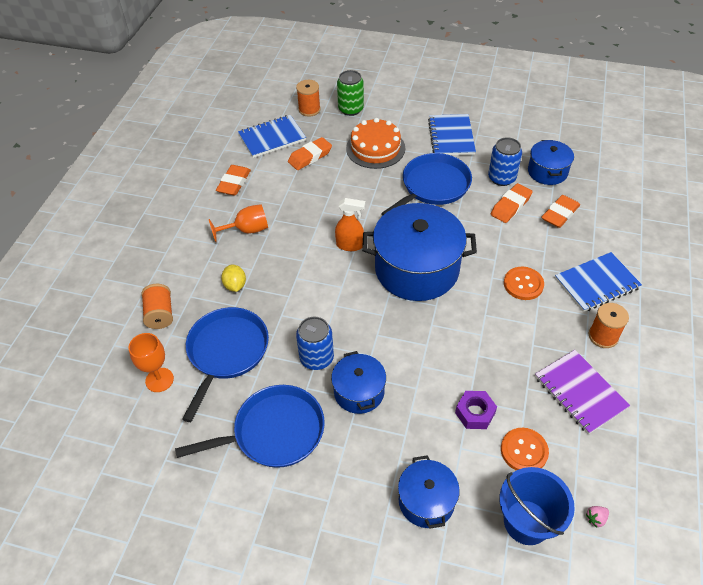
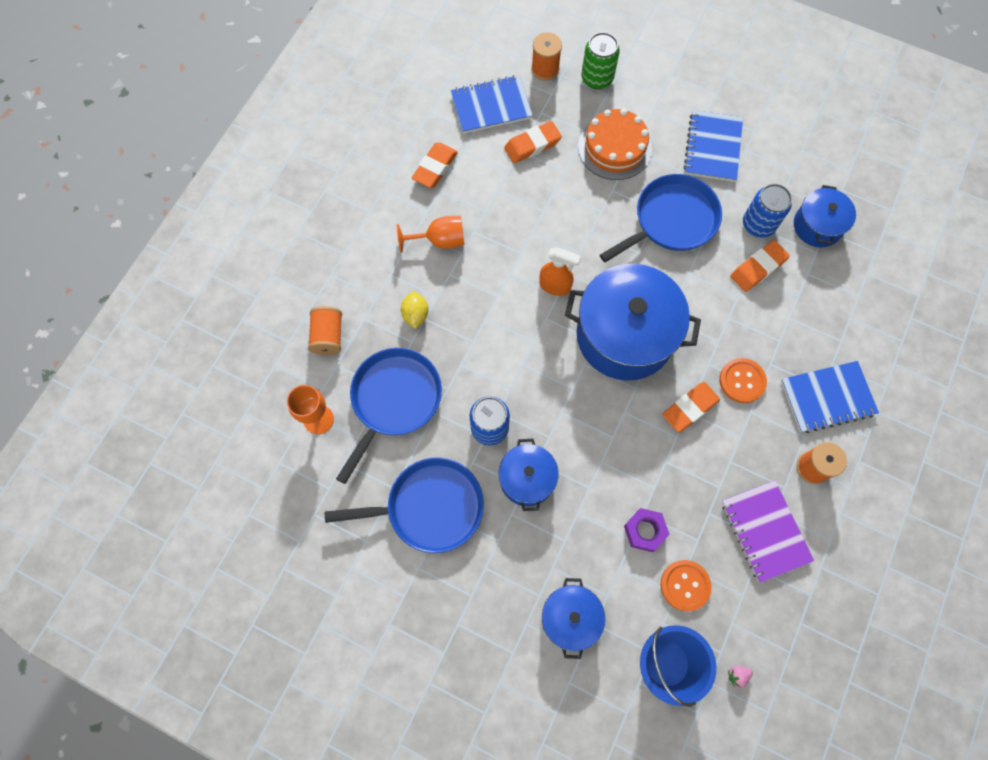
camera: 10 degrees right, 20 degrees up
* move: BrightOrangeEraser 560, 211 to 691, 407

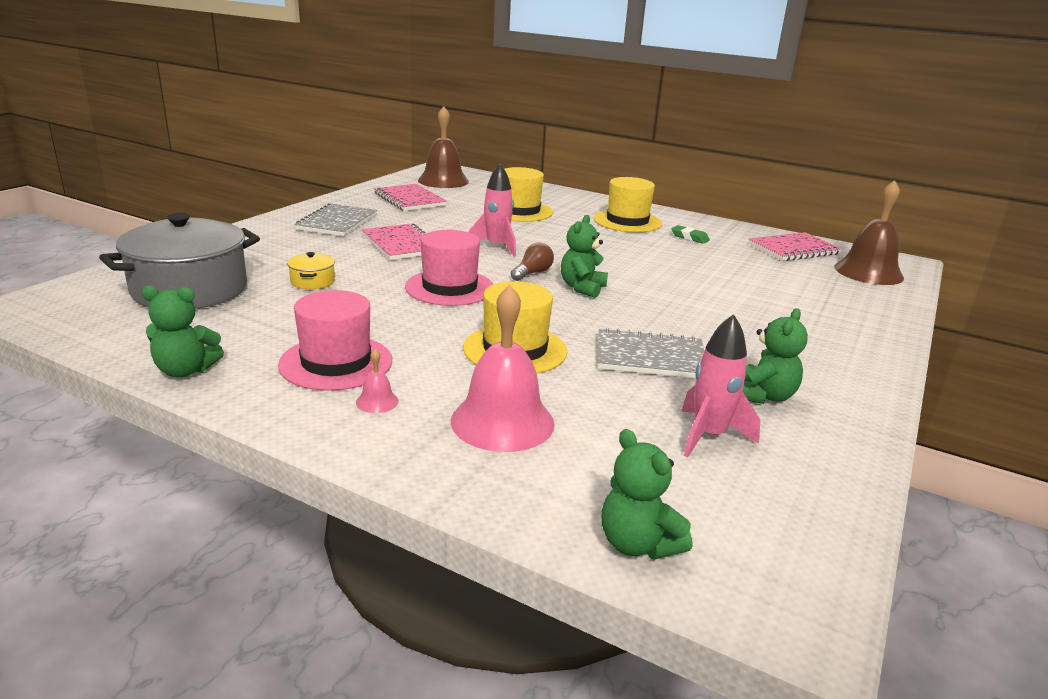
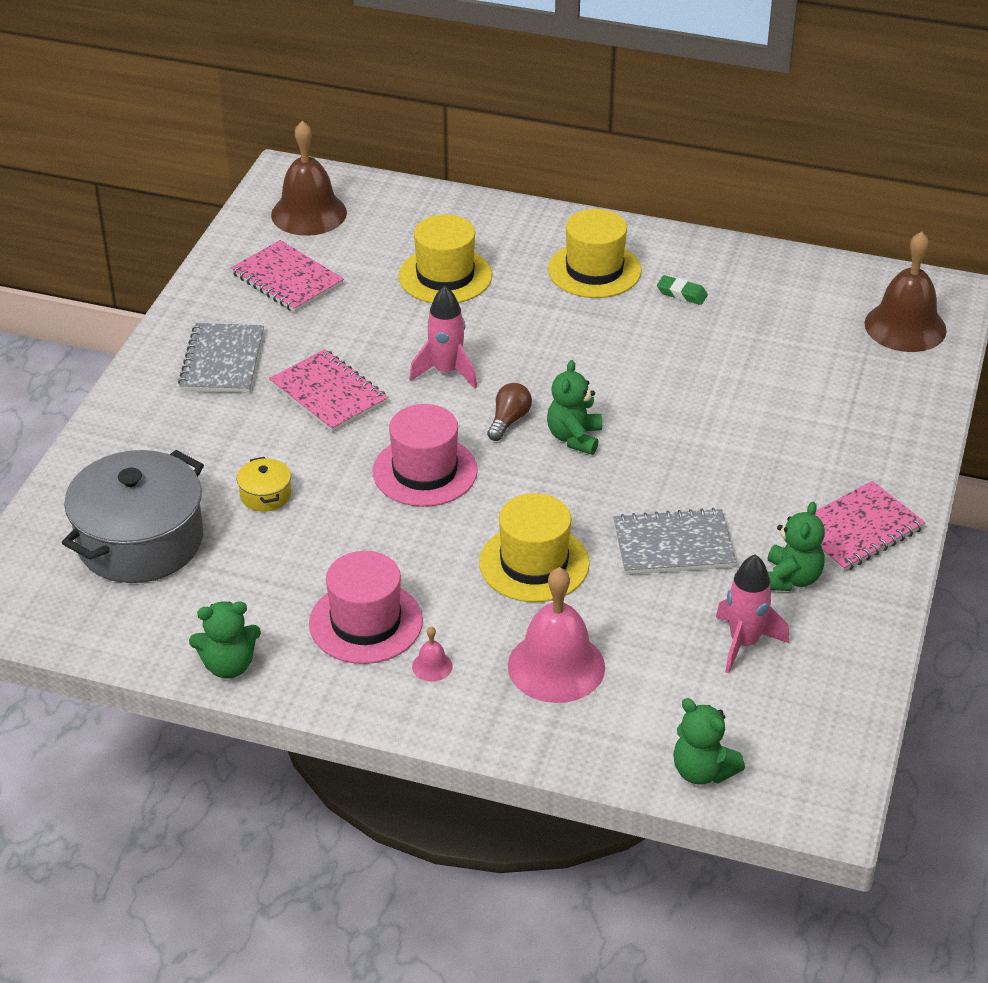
camera: 10 degrees left, 15 degrees up
* move: PinkNotepad 795, 246 to 870, 526

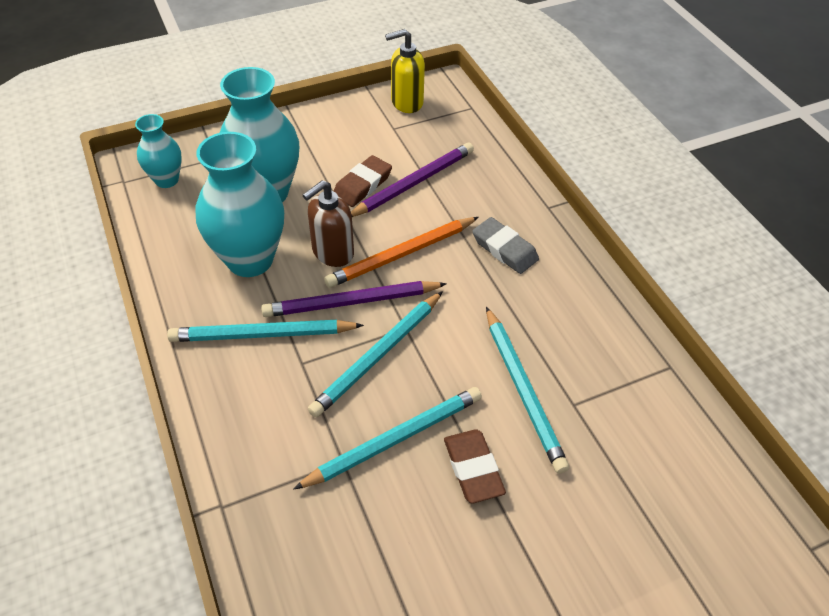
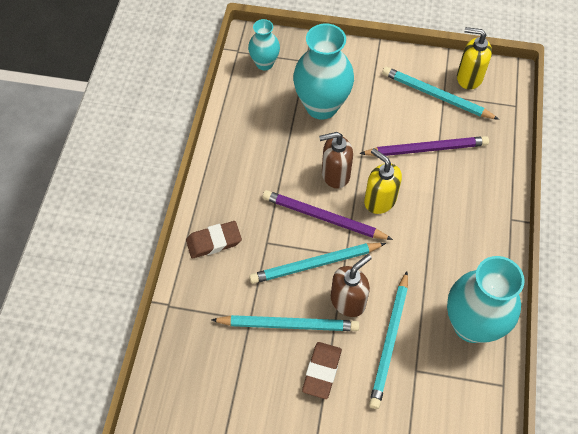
camera: 35 degrees right, 10 degrees up
* move: TurquoiseLeadPencil 265, 331 to 440, 93
* move: TurquoiseVase 240, 204 to 485, 299
* replace: BrightOrangeLeadPencil 401, 252 to GoldenPumpBottle 383, 181
* move: RussetEraser 363, 181 to 214, 240
* delete: AshGreyEraser 505, 245
* insert: RussetPumpBottle 351, 285

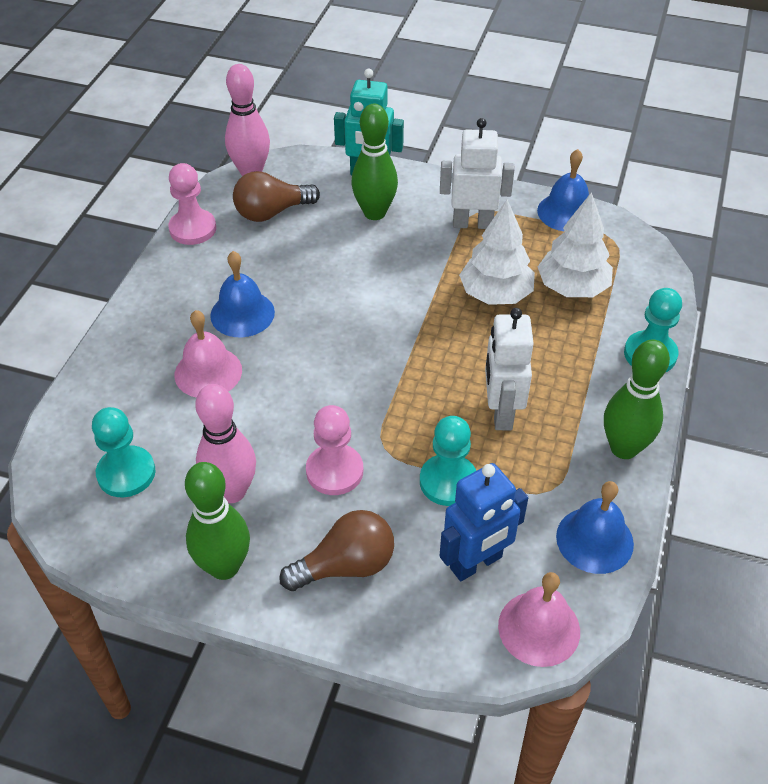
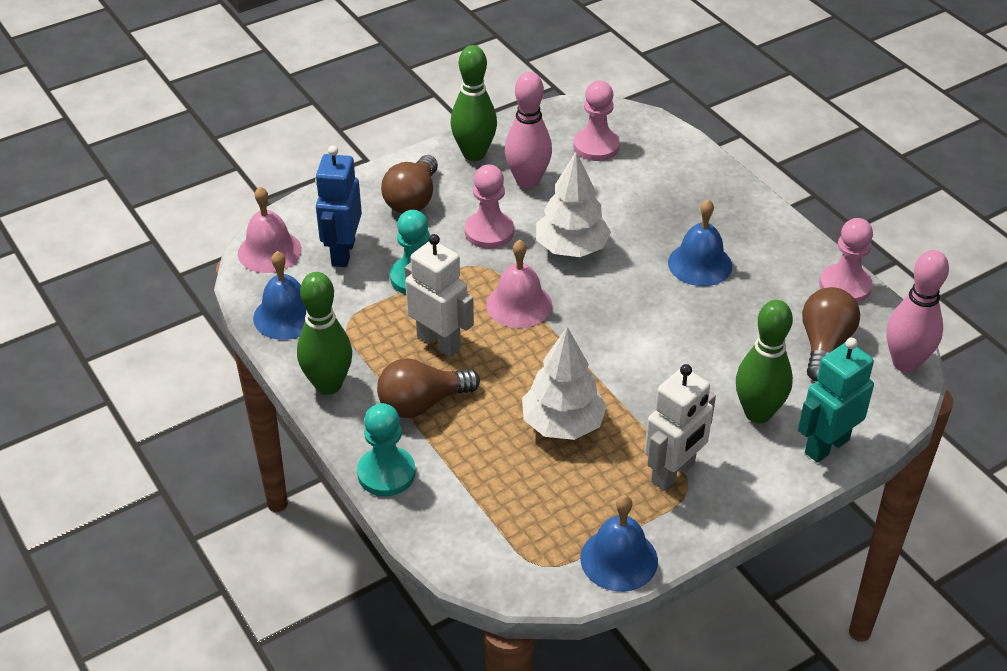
camera: 130 degrees right, 5 degrees down
* recolor: TurquoiseGamePawn 124, 452 to PinkGamePawn 596, 121
* move: PinkHandBell 208, 354 to 519, 284
* move: WhiteFirTree 575, 244 to 573, 204
* insert: RussetLightbulb 428, 388

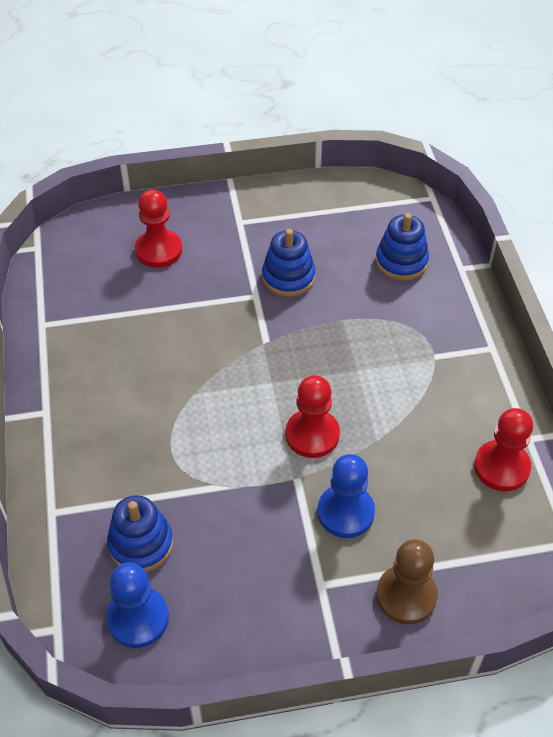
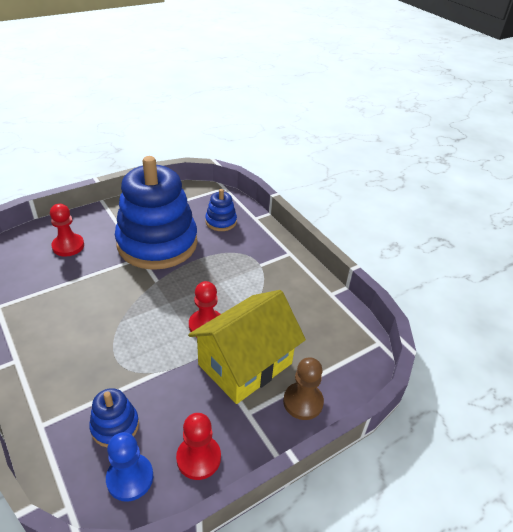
camera: 25 degrees left, 10 degrees down
* resize: RoyalBlueRingStacker 288, 263 = 156, 213 x2.39
* replace: RoyalBlueGamePawn 346, 496 to GoldenHouse 247, 347
* move: CrimsonGamePawn 503, 449 to 198, 446

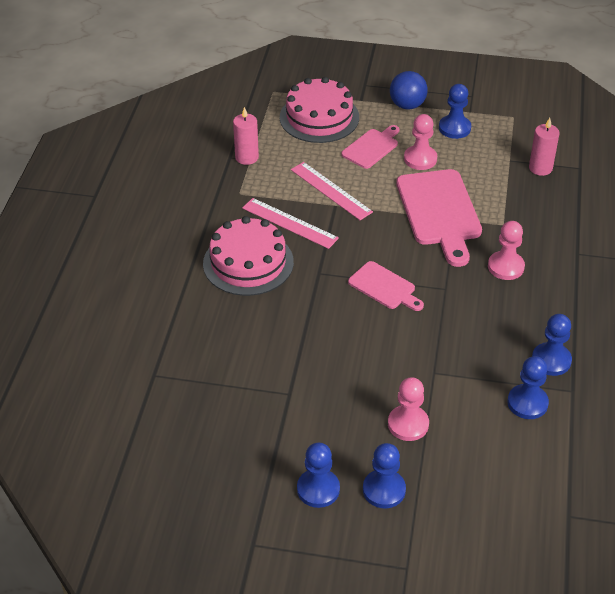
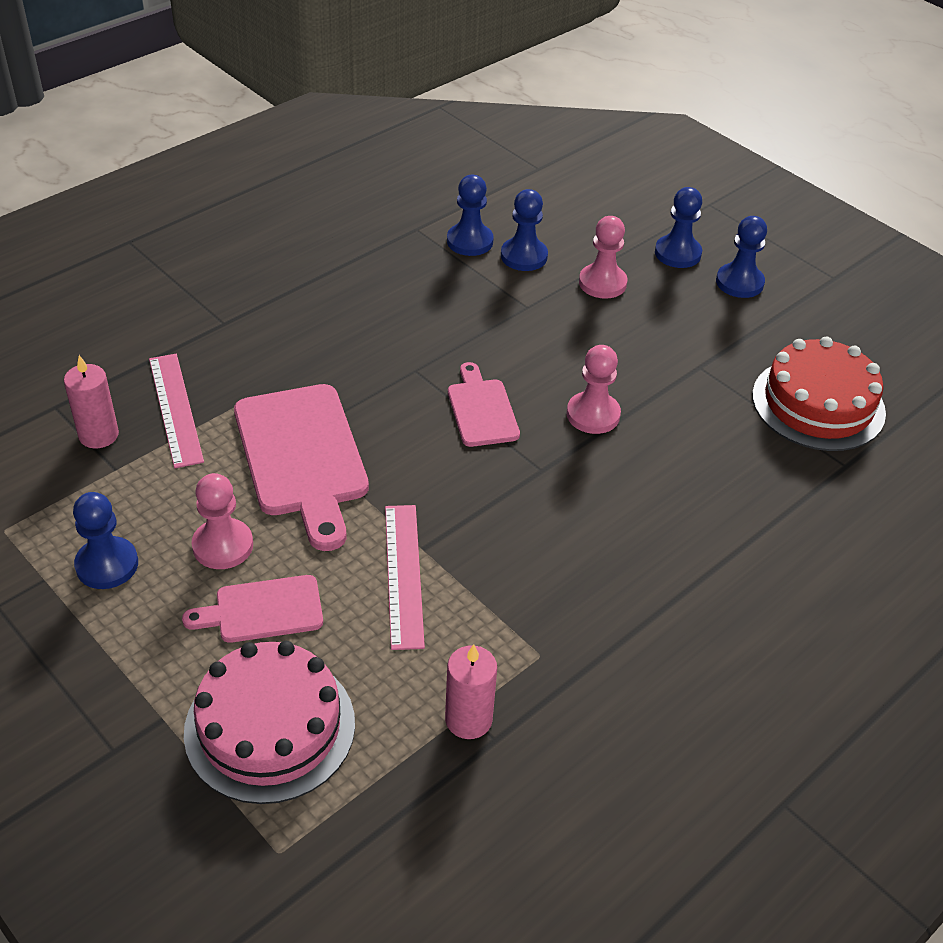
camera: 145 degrees left, 0 degrees up
* delete: PinkGateau 248, 256
* move: PinkRuler 290, 223 to 176, 411
* delete: RoyalBlueBall 409, 90
* rotate: PinkBreadBoard 439, 218 = 301, 467 135 degrees clockwise
* move: PinkGamePawn 506, 250 to 594, 389
* move: RoyalBlueGamePawn 552, 345 to 524, 230
* insert: CrimsonGateau 819, 393

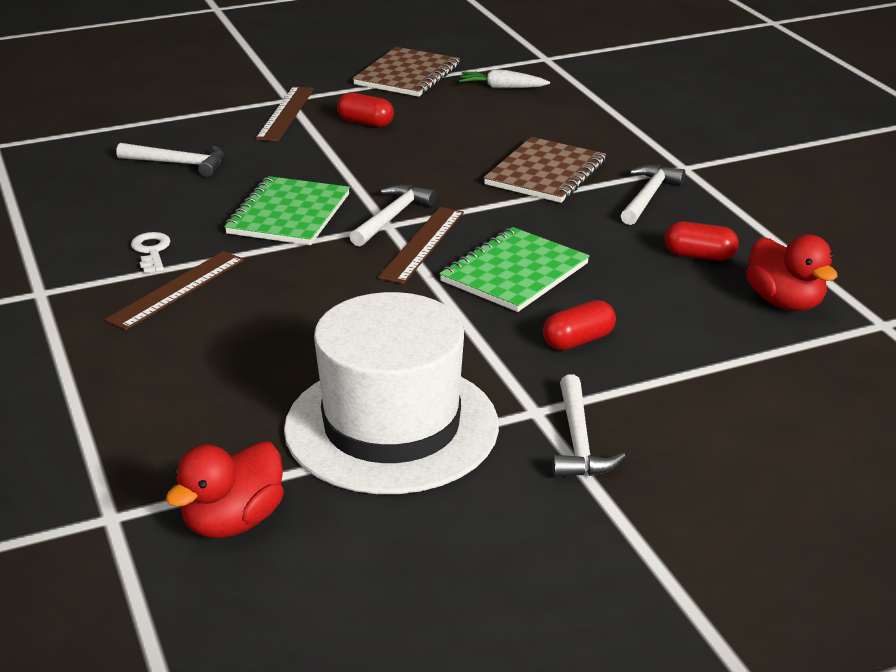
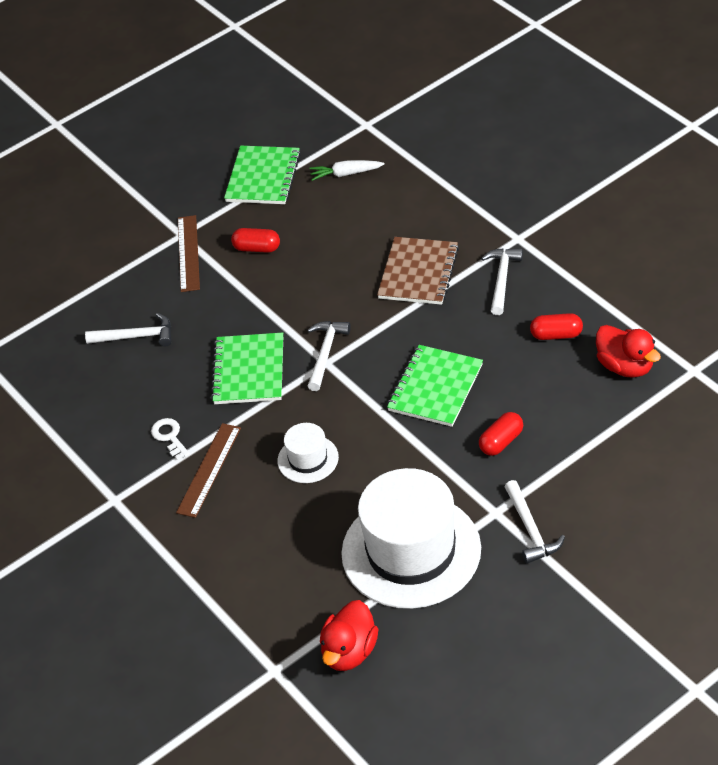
camera: 10 degrees left, 15 degrees up
* recolor: RussetNotepad 406, 72 to LeafGreenNotepad 262, 175
* delete: RussetRuler 421, 245
* insert: WhiteTopHat 308, 453

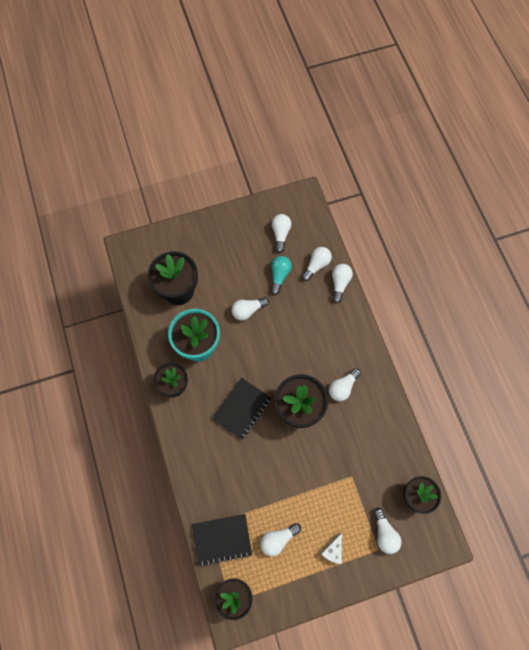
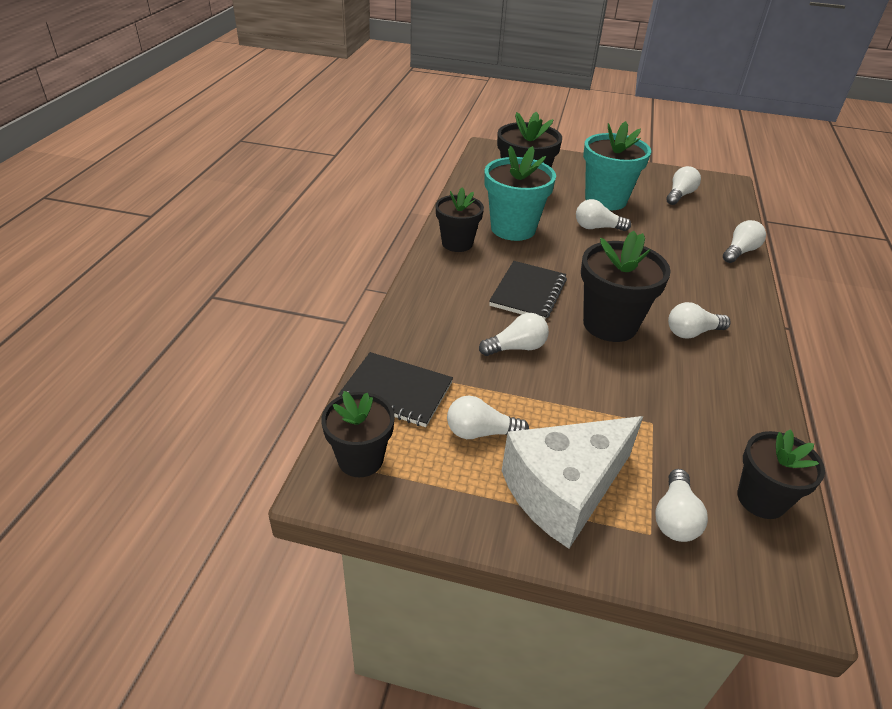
camera: 30 degrees right, 30 degrees down
* rotate: BlackNotepad 242, 409 = 528, 290 45 degrees counterclockwise
* delete: TurquoiseLightbulb 281, 275
* move: WhiteLightbulb 317, 264 to 514, 334
* resize: WhiteCheeseWedge 331, 548 = 572, 482 x2.47
* insert: TurquoisePlantPot 617, 165

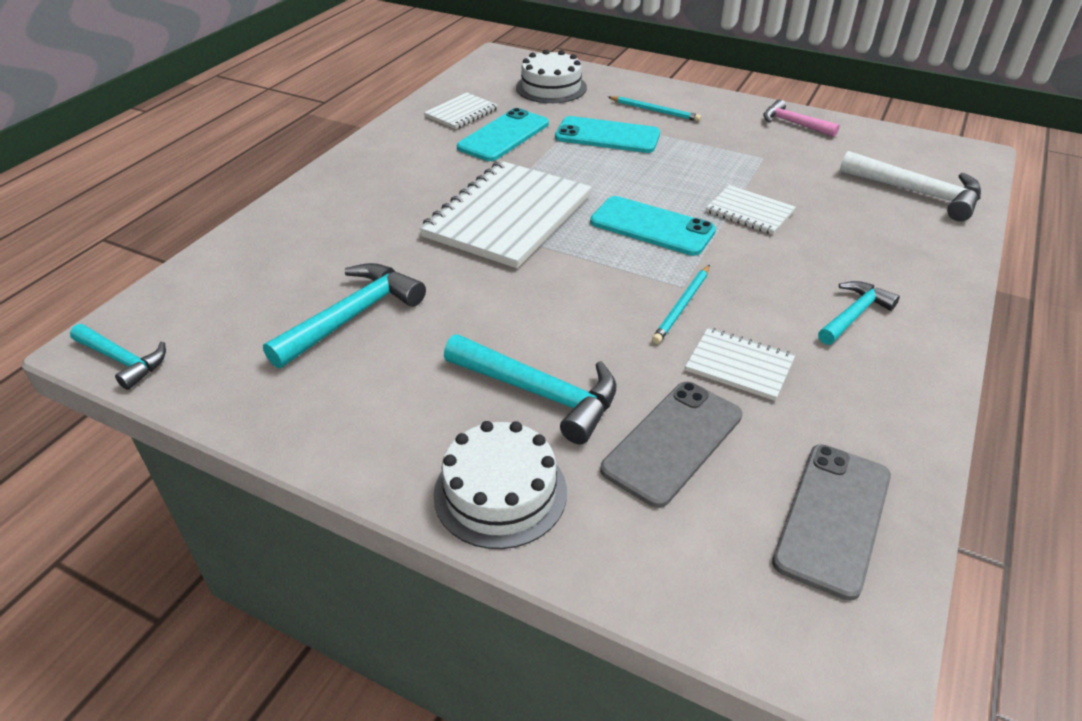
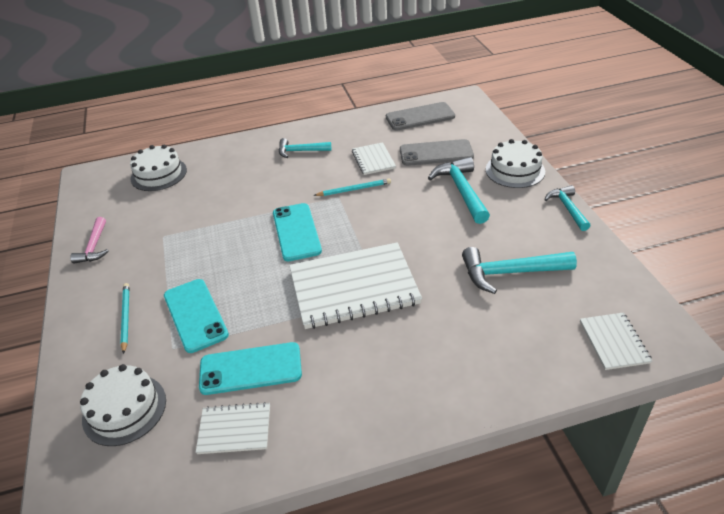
camera: 130 degrees left, 0 degrees up
* move: TurquoiseCarpenter'sHammer 118, 357 to 567, 208
* move: WhiteNotepad 751, 210 to 616, 341
* replace: WhiteCarpenter'sHammer 910, 186 to WhiteGateau 158, 168

